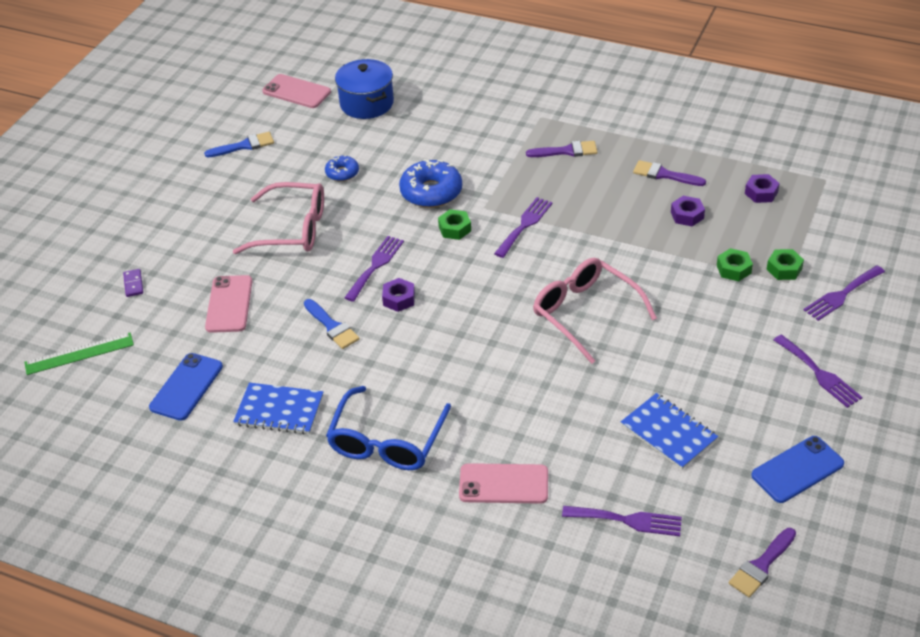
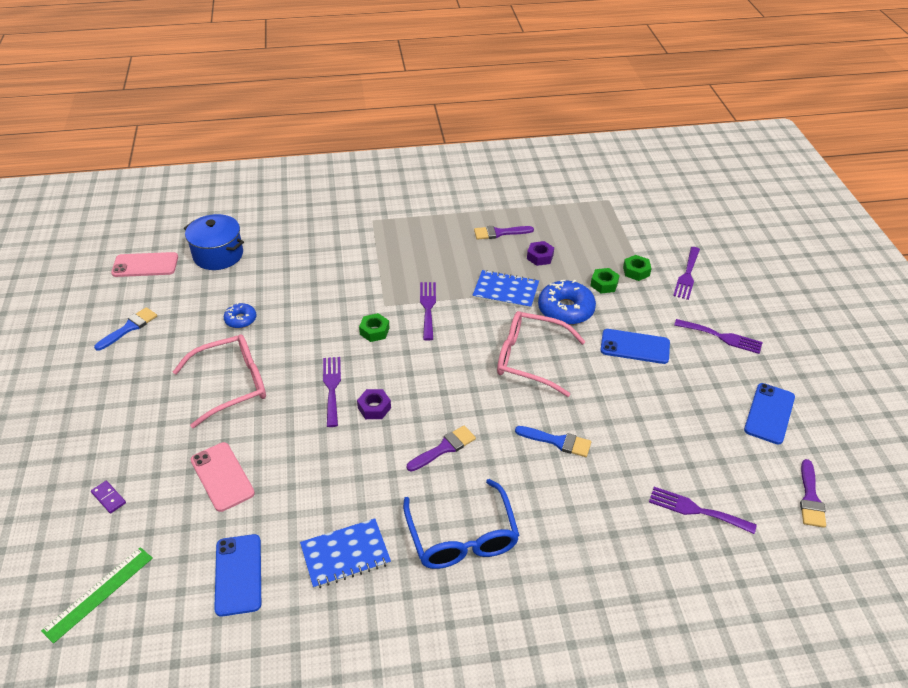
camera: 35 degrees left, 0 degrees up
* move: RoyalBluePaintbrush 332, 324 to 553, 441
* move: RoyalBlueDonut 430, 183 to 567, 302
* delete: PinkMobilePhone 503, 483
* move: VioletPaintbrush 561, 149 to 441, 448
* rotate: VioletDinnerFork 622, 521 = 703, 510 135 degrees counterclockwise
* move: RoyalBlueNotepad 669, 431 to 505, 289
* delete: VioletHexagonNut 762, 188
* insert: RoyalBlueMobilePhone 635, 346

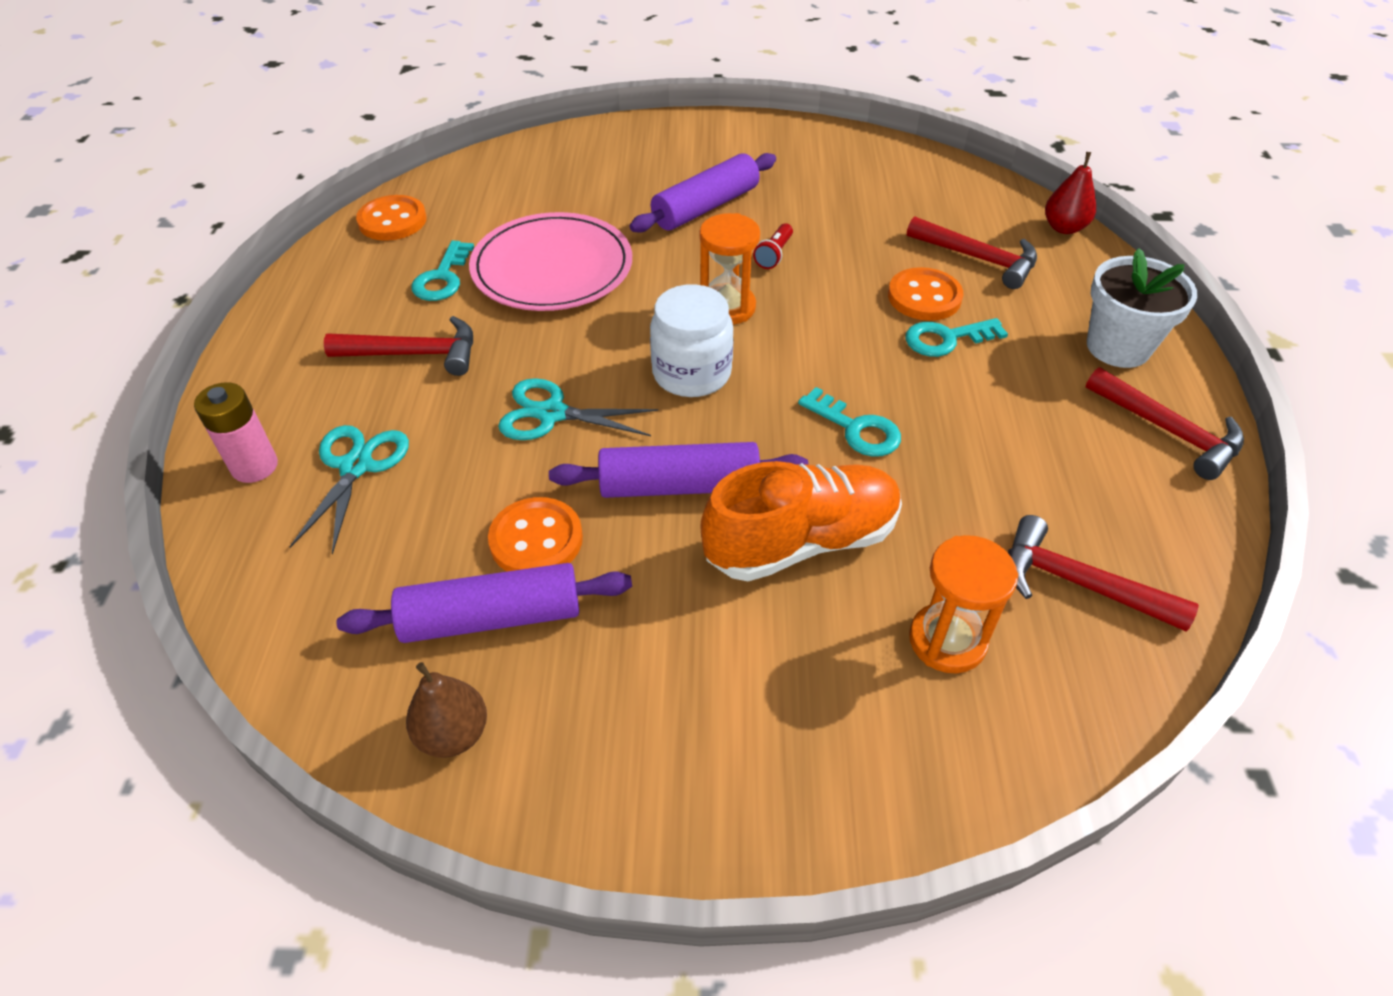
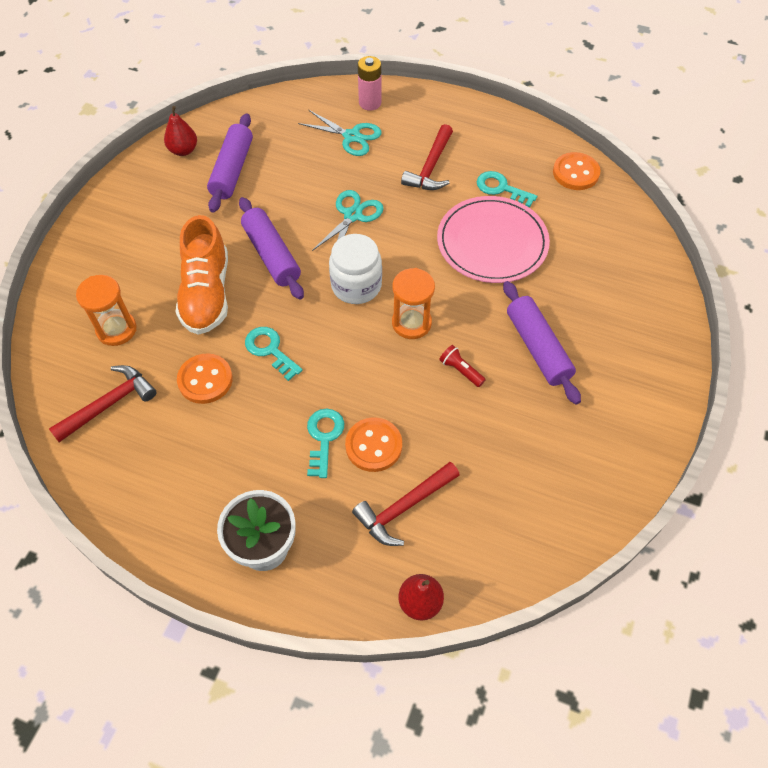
camera: 110 degrees right, 10 degrees up
* recolor: RussetPearFruit 446, 710 to CrimsonPearFruit 180, 131
* move: BrightOrangeShirtButton 535, 534 to 205, 378
* rotate: VioletPastryRoller 678, 470 = 271, 248 45 degrees counterclockwise
* rotate: TurquoiseKey 849, 422 = 274, 354 75 degrees clockwise
* delete: CrimsonCarpenter'sHammer 1164, 423

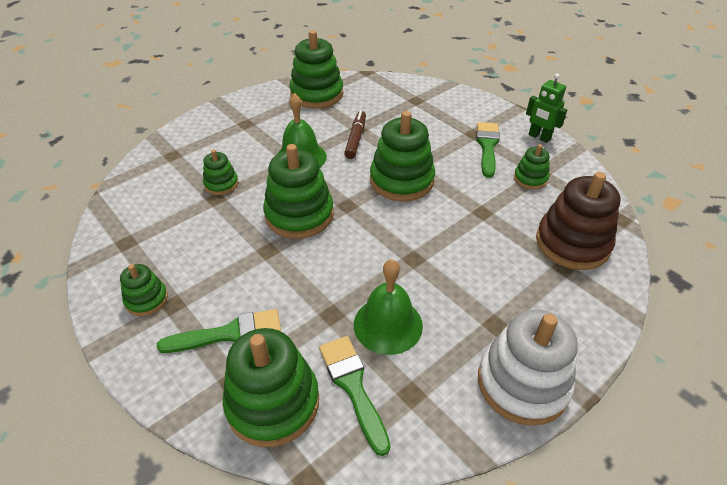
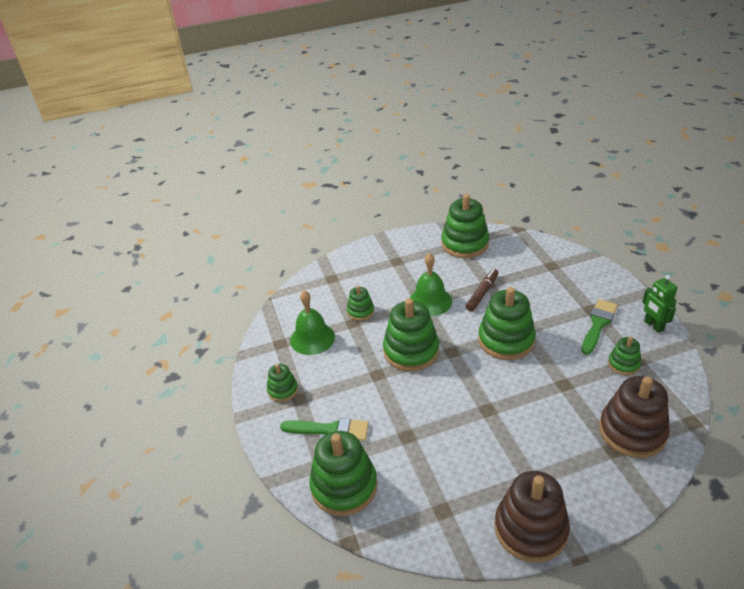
camera: 25 degrees right, 5 degrees down
* delete: LeafGreenPaintbrush 354, 396
* move: LeafGreenHandBell 388, 307 to 312, 323
* recolor: WhiteRingStacker 528, 367 to RussetRingStacker 532, 517

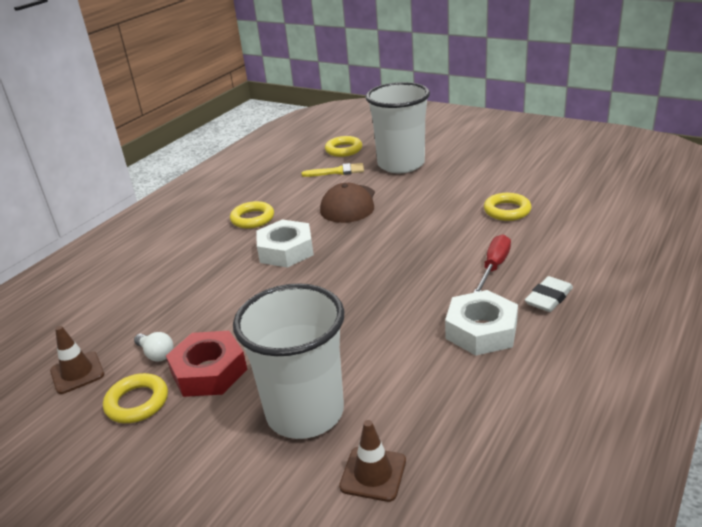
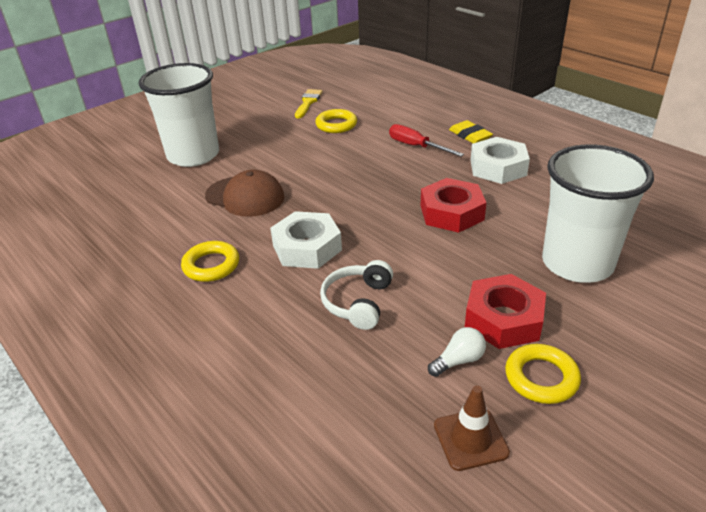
camera: 75 degrees left, 5 degrees up
* move: GoldenPaintbrush 333, 170 to 309, 103
* delete: GoldenHoop 343, 146
* delete: RussetRoadCone 372, 461
* recolor: WhiteEraser 549, 294 to GoldenEraser 471, 131
* insert: WhiteOverEarHeadphones 356, 295
* insert: CrimsonHexagonNut 454, 205

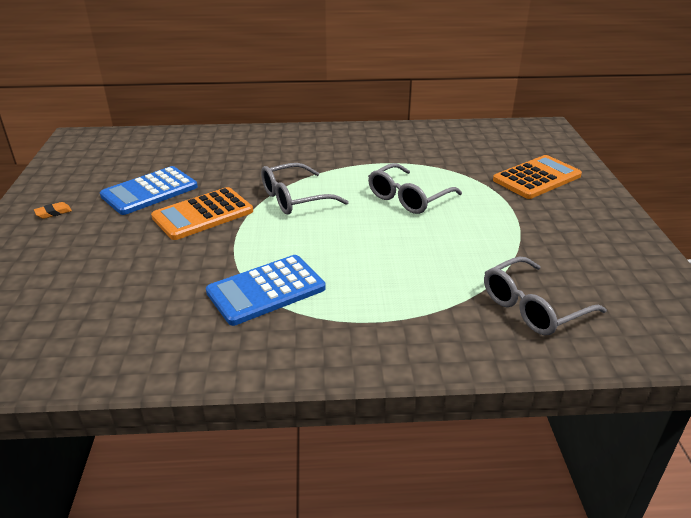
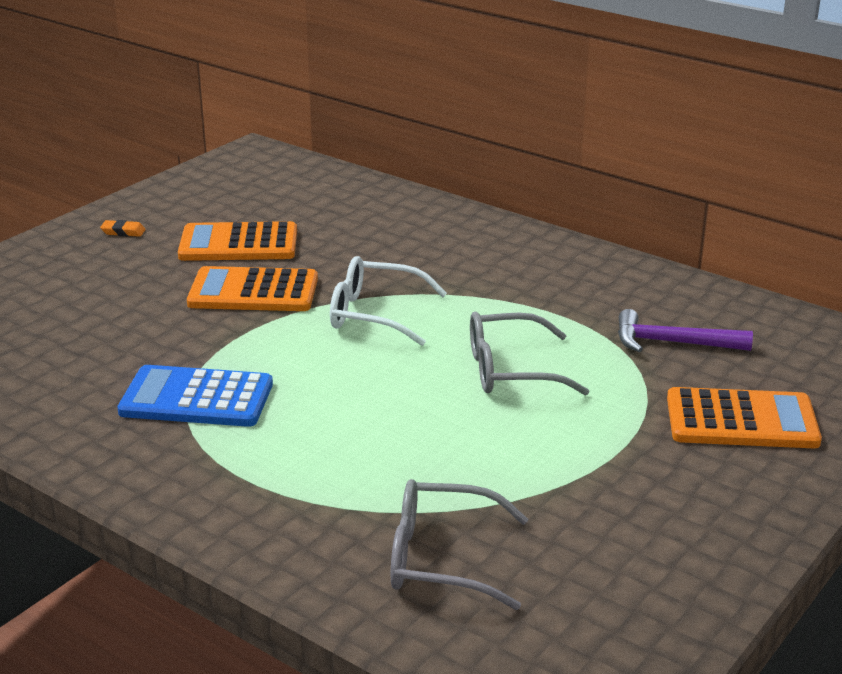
camera: 40 degrees right, 5 degrees down
* recolor: RoyalBluePocketCalculator 149, 190 to BrightOrangePocketCalculator 237, 241
* recolor: AshGreyEyeglasses 305, 189 to WhiteEyeglasses 388, 301
* insert: VioletCarpenter'sHammer 685, 330

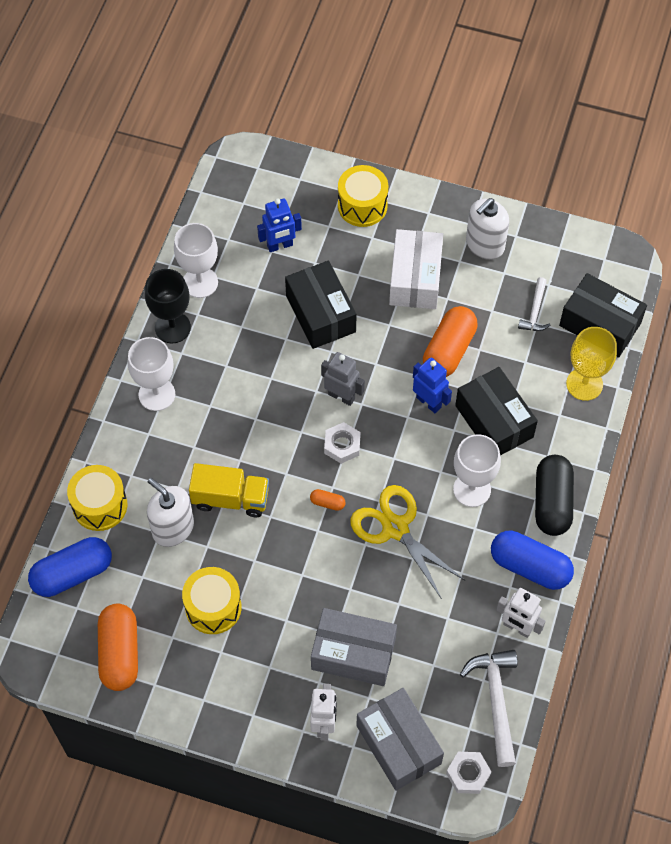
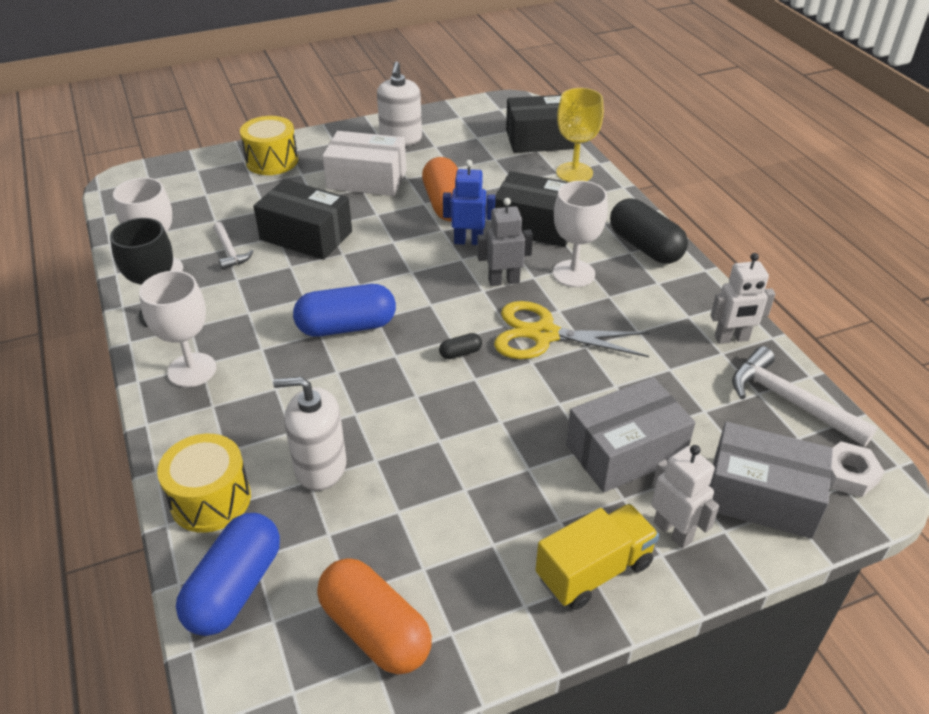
camera: 40 degrees left, 20 degrees down
* delete: GoldenToyDrum 212, 600
* move: GoldenTruck 229, 490 to 597, 557
* delete: RoyalBlueToyRobot 279, 225
* recolor: BrightOrangeCapsule 328, 500 to BlackCapsule 460, 346
* move: AshGreyToyRobot 343, 379 to 505, 242
* delete: WhiteHexagonNut 342, 443
* rotate: WhitePackage 416, 269 = 364, 163 45 degrees counterclockwise
* move: RoyalBlueCapsule 532, 560 to 344, 310
* move: WhiteCarpenter'sHammer 534, 304 to 233, 246

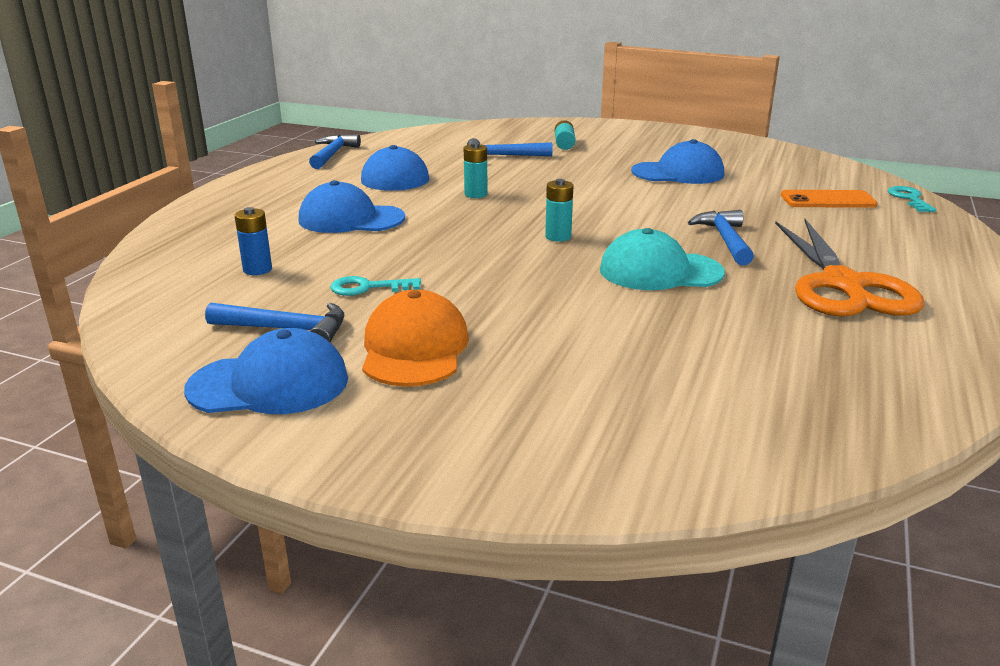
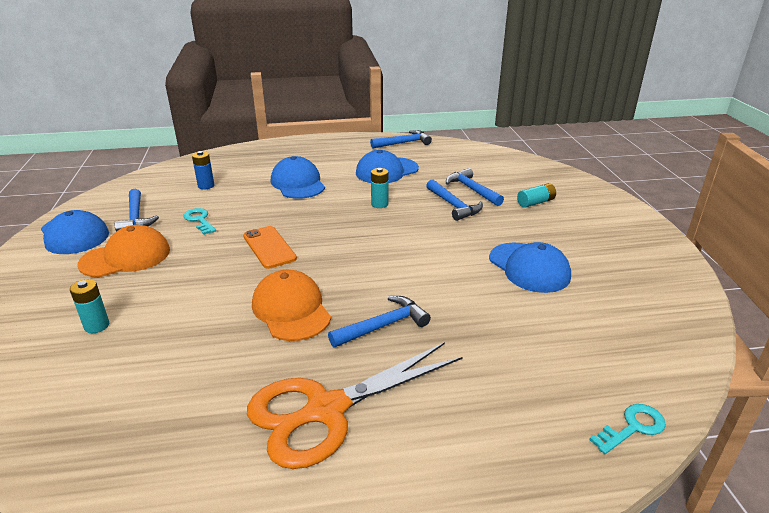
camera: 60 degrees right, 5 degrees up
* move: TurquoisePowerCell 559, 210 to 89, 306
* recolor: TurquoisePeakedCap 662, 259 to BrightOrangePeakedCap 291, 305
* move: BrightOrangeMobilePhone 829, 199 to 270, 247
* insert: RoyalBlueCarpenter'sHammer 454, 200

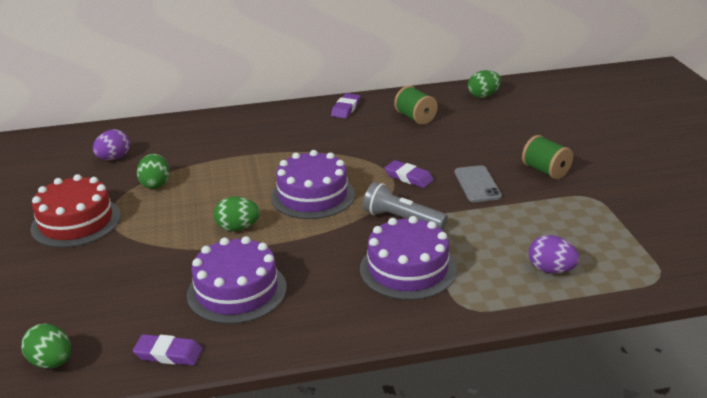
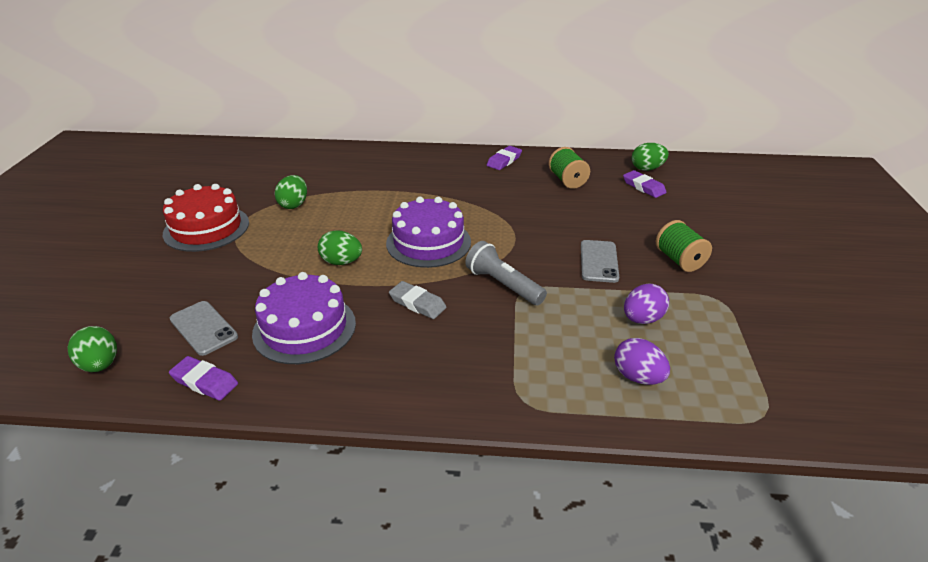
camera: 15 degrees right, 5 degrees up
* move: VioletToyEgg 111, 144 to 646, 304
* delete: VioletGateau 408, 258
* move: VioletEraser 409, 174 to 645, 184
* insert: AshGreyMobilePhone 204, 328
* insert: AshGreyEraser 418, 300

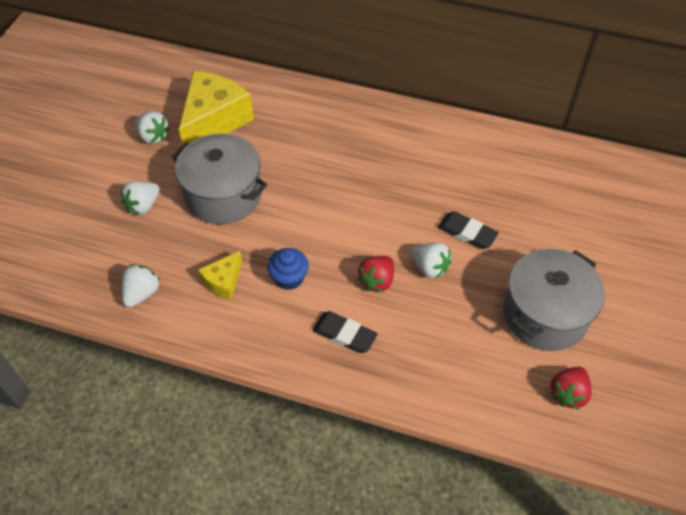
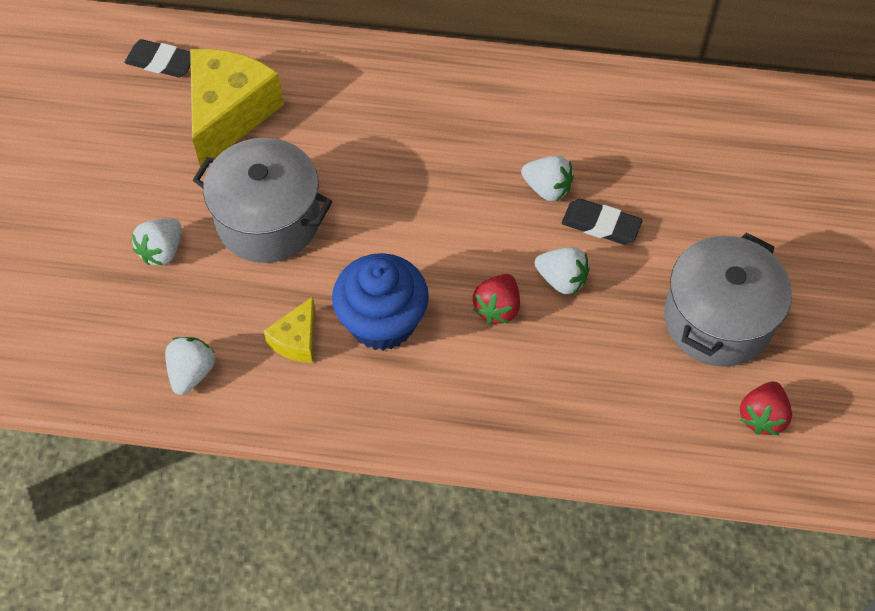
camera: 10 degrees left, 5 degrees up
* move: WhiteStrawberry 152, 128 to 547, 178
* resize: RoyalBlueFairyCake 288, 269 = 380, 302 x1.74
* move: BlackEraser 345, 332 to 157, 58

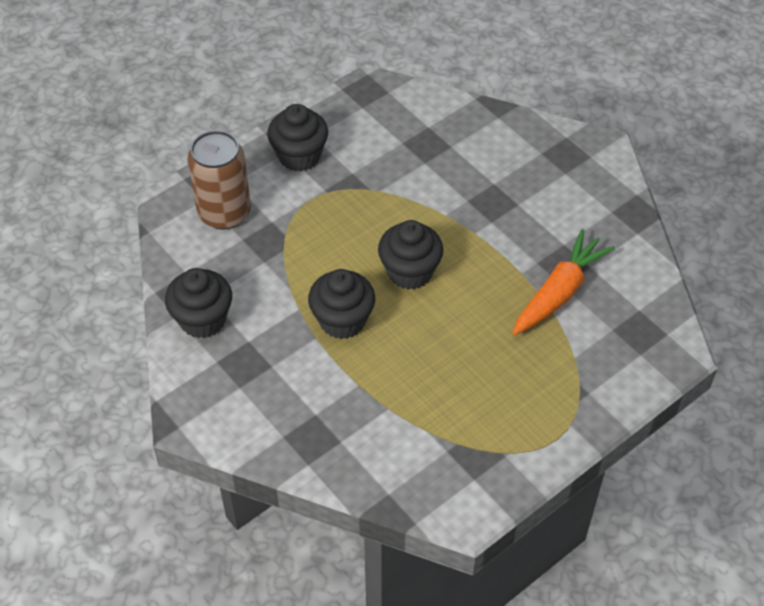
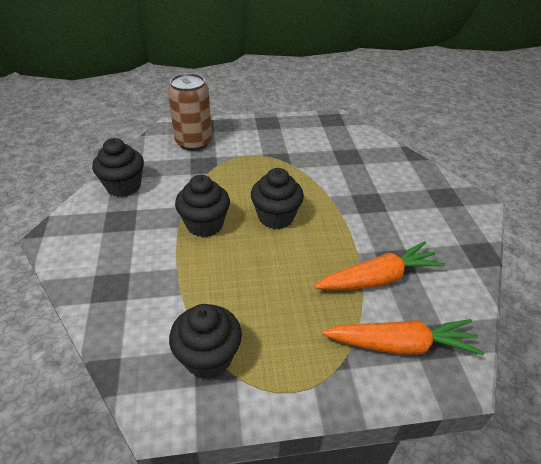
camera: 30 degrees right, 10 degrees down
* move: BlackFairyCake 297, 138 to 205, 341
* insert: BrightOrangeToyCarrot 403, 337

